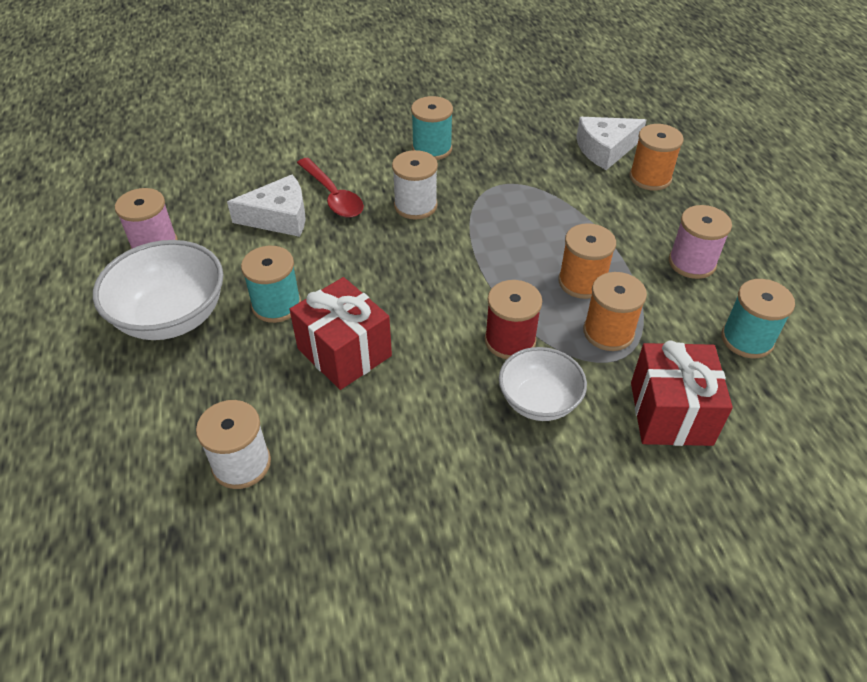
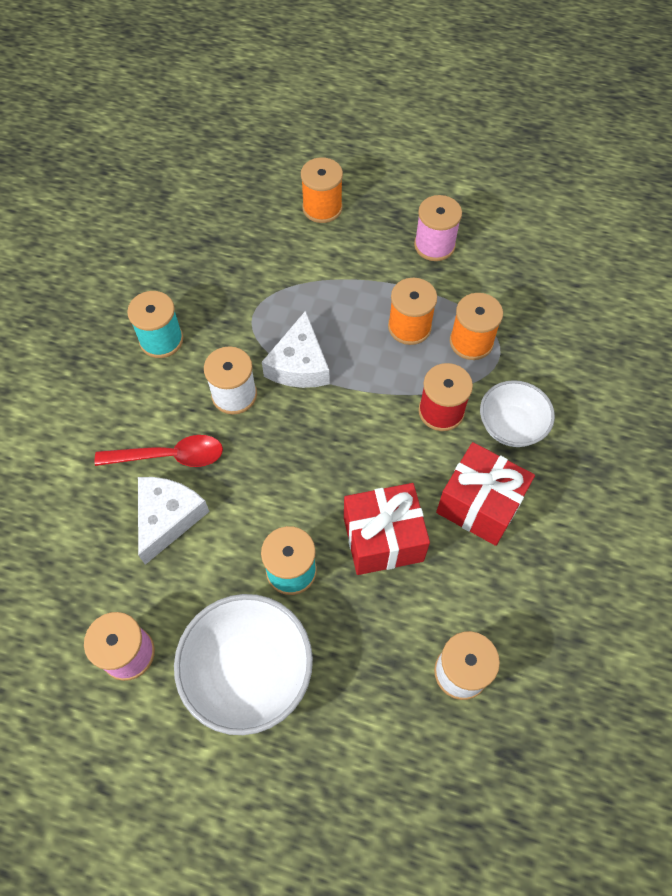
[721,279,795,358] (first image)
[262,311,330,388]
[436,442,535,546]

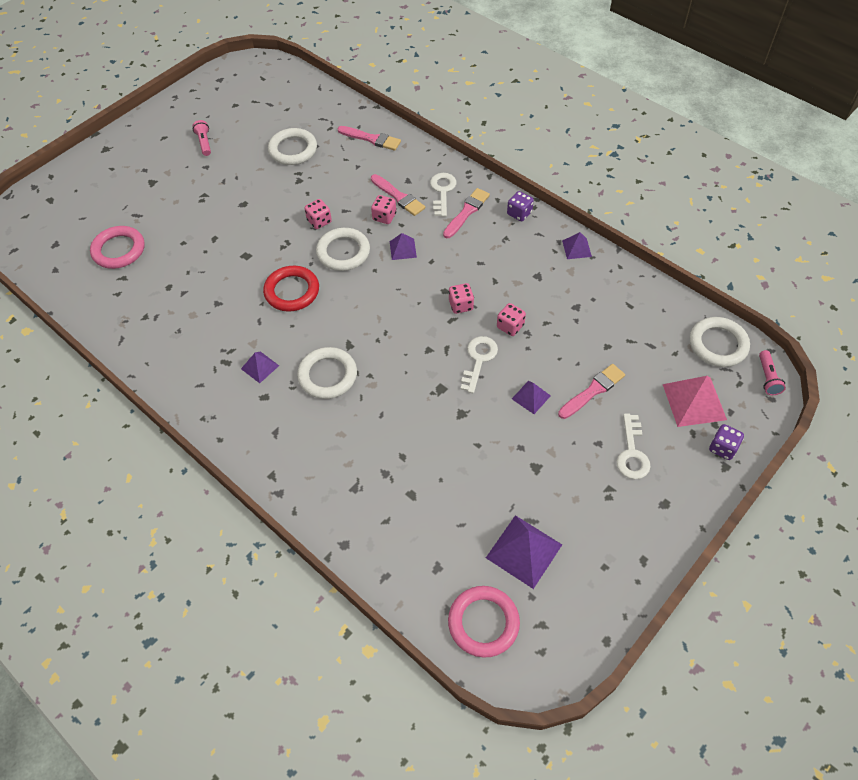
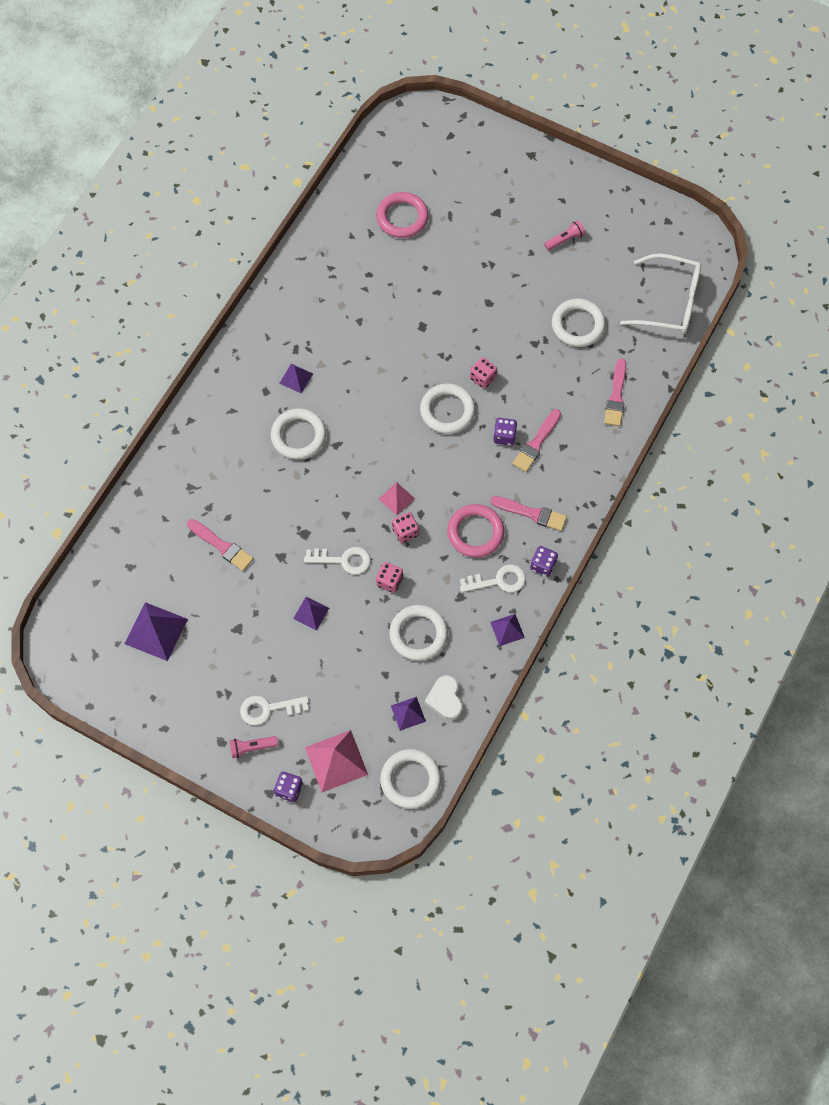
[263,266,319,311] (first image)
[379,482,415,515]
[389,605,448,661]
[425,675,463,720]
[620,253,701,333]
[391,697,426,731]
[460,564,526,592]
[447,504,504,557]
[187,519,253,571]
[229,736,278,758]
[493,418,517,446]

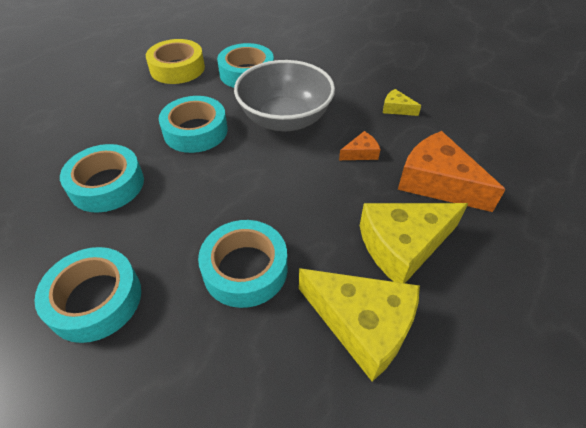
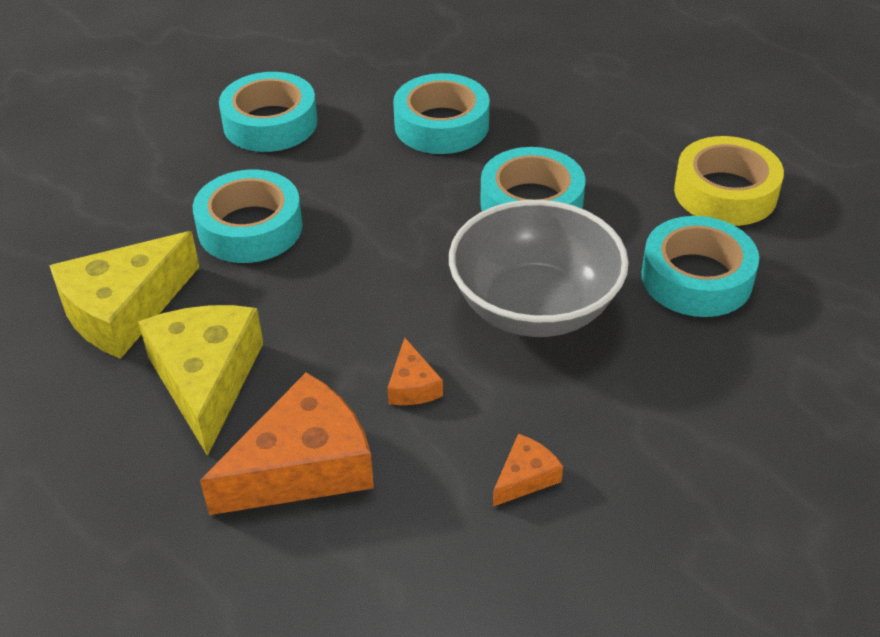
[493,434,563,506]

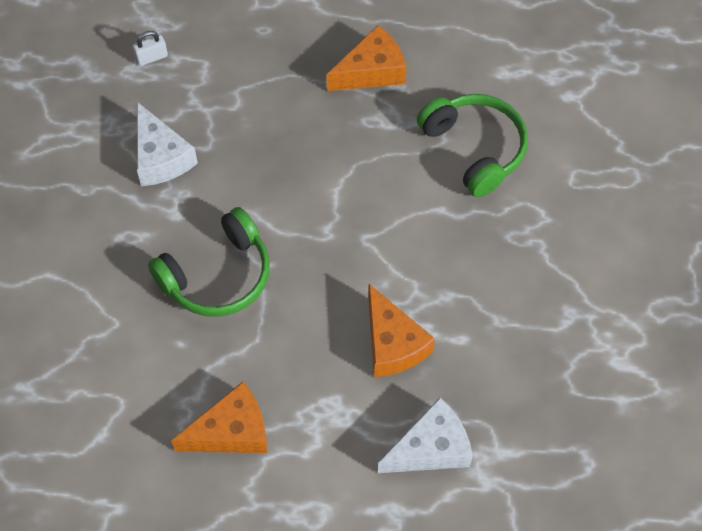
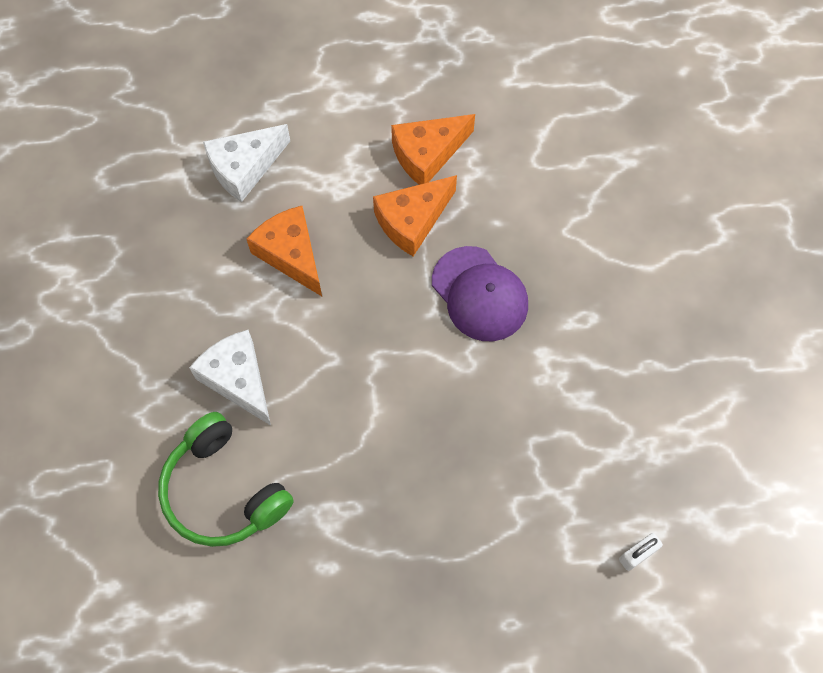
[189,330,271,425]
[373,175,457,256]
[432,246,528,341]

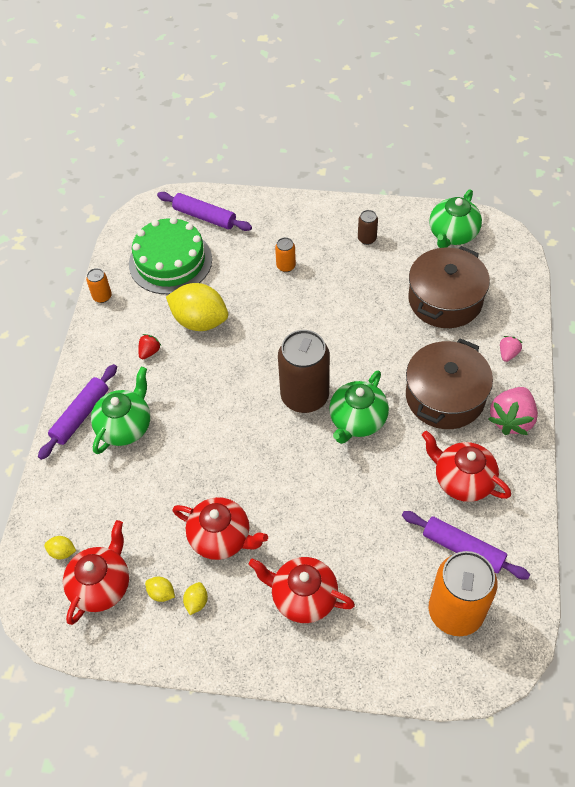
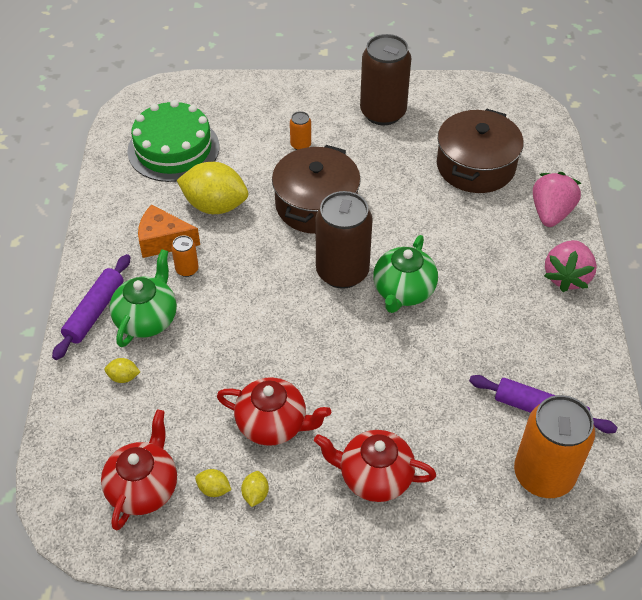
[157,192,252,231] (first image)
[422,431,511,502] (first image)
[429,189,482,248] (first image)
[104,358,140,383]
[171,235,199,277]
[272,145,361,234]
[138,205,200,258]
[360,34,411,125]
[533,172,581,227]

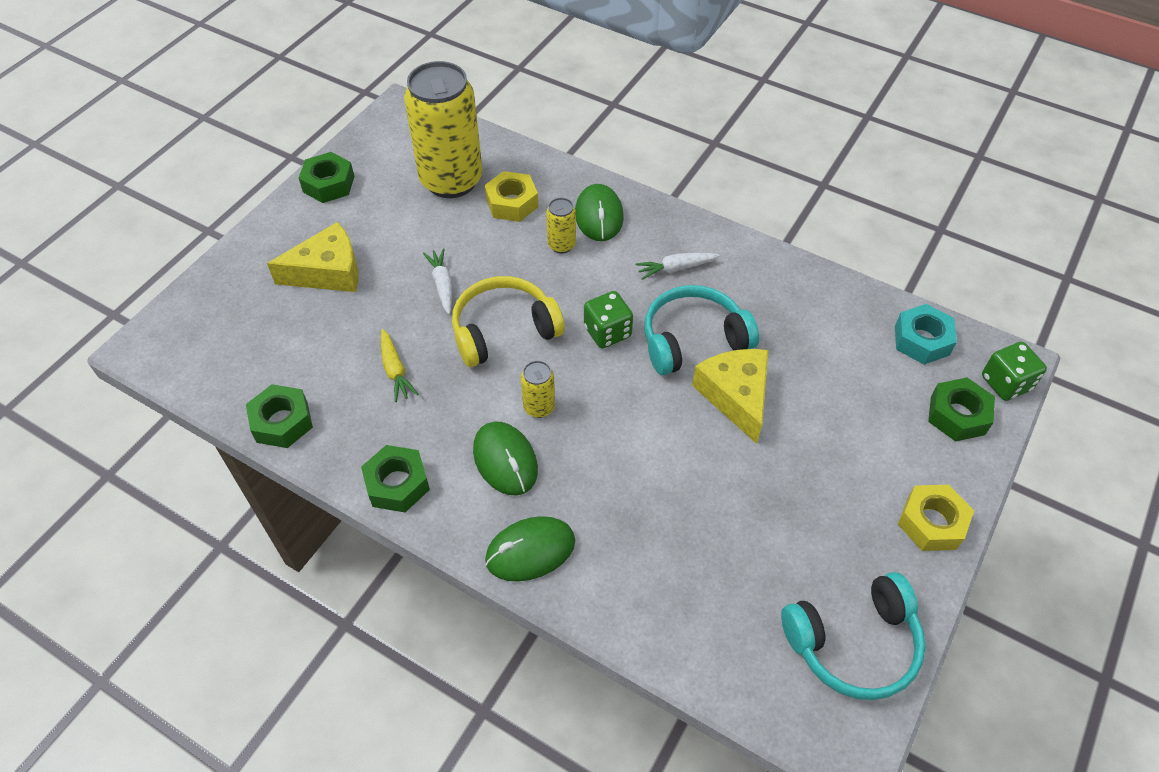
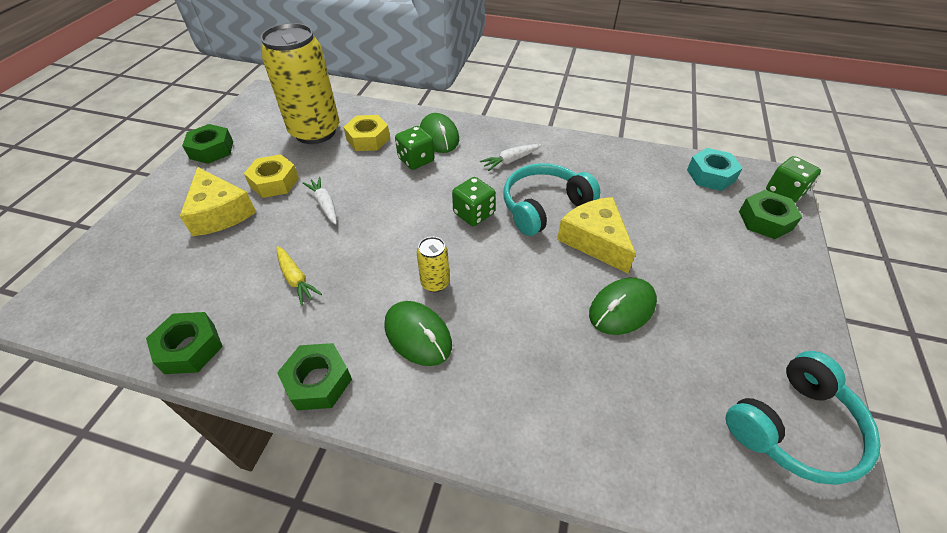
[452,276,565,367] (first image)
[589,278,657,335]
[244,154,299,198]
[395,126,435,170]
[180,167,256,236]

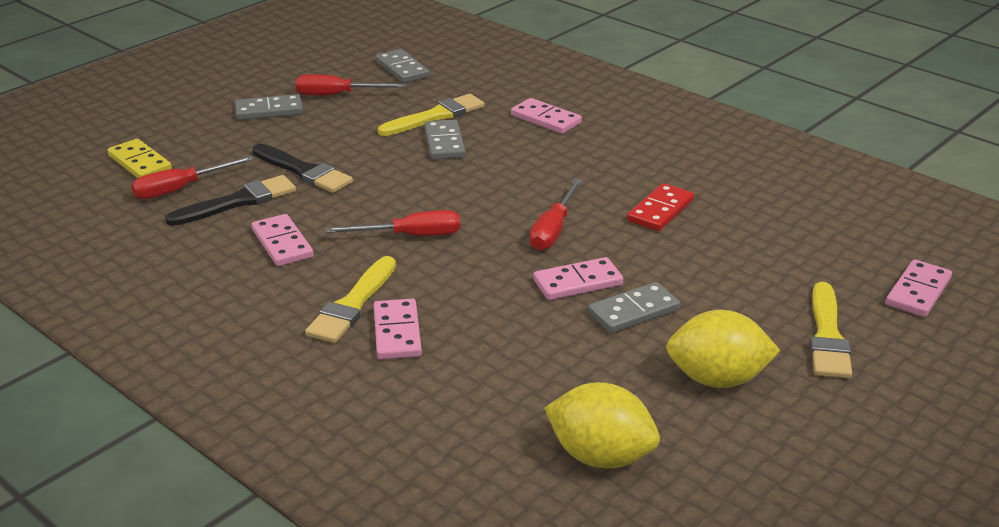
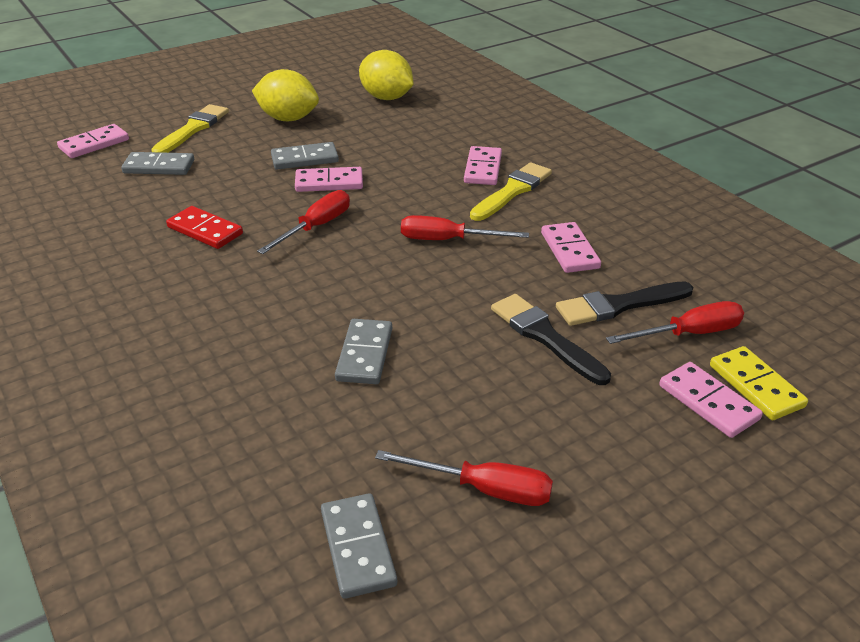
[378,94,485,136] (first image)
[121,152,194,175]
[659,362,763,438]
[166,206,243,249]

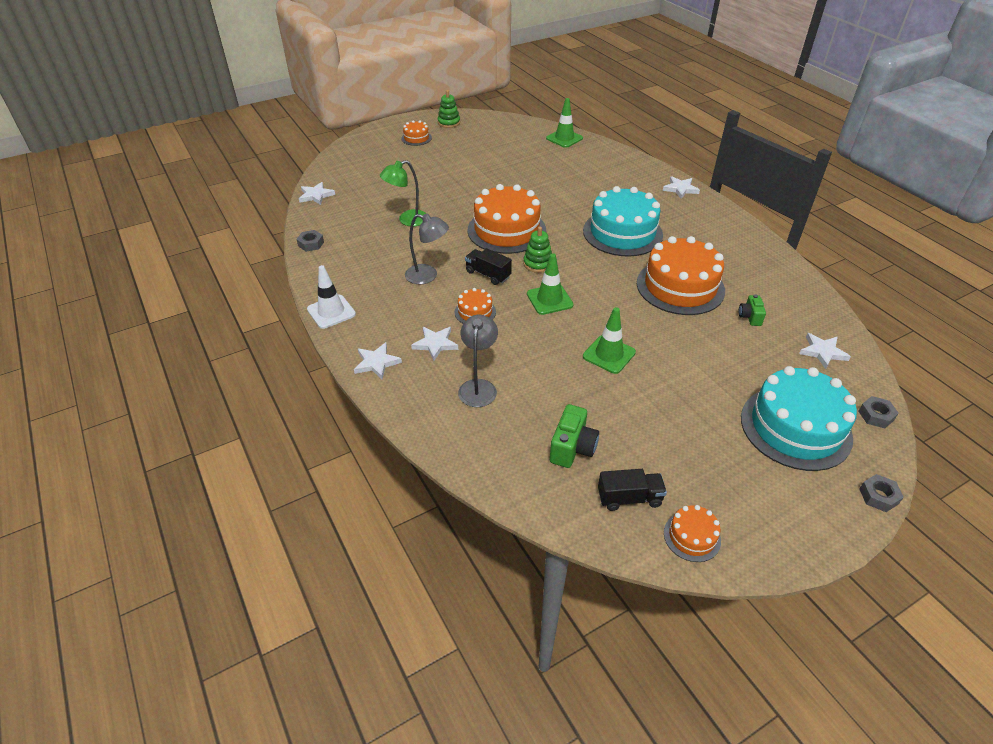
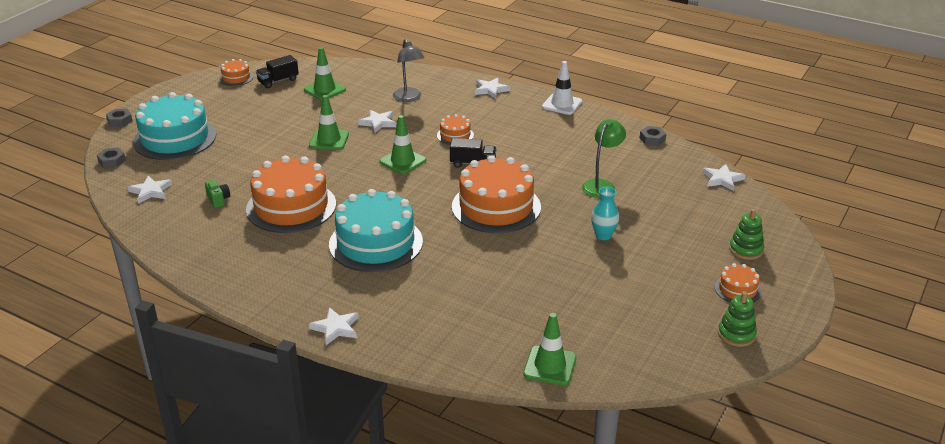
[405,214,449,284] (first image)
[591,187,619,240]
[358,110,396,133]
[729,209,764,260]
[304,47,346,100]

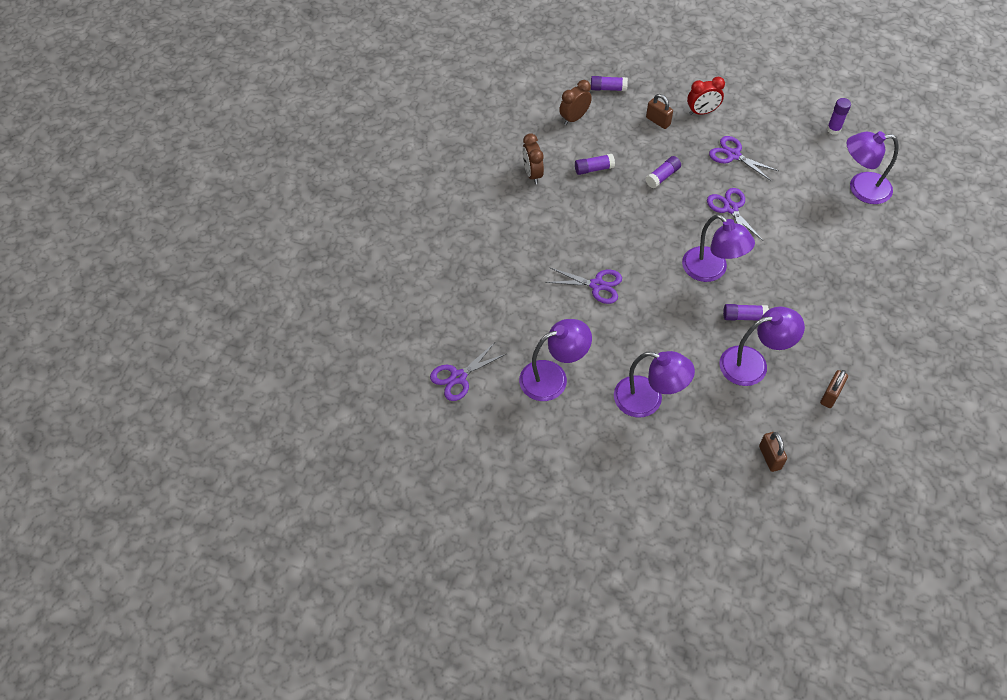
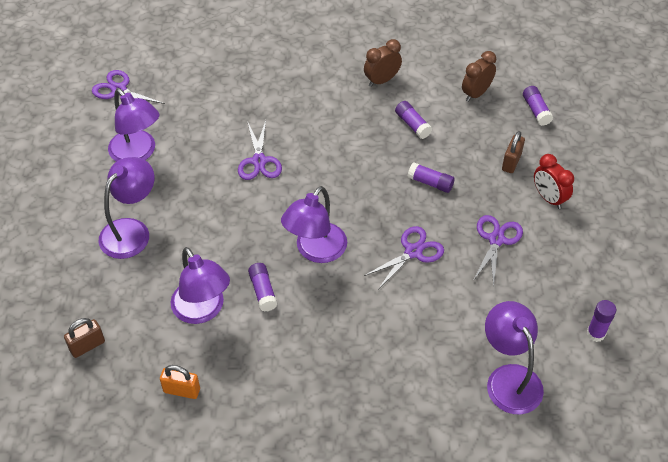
[160,365,200,399]
[462,51,497,102]
[99,157,154,259]

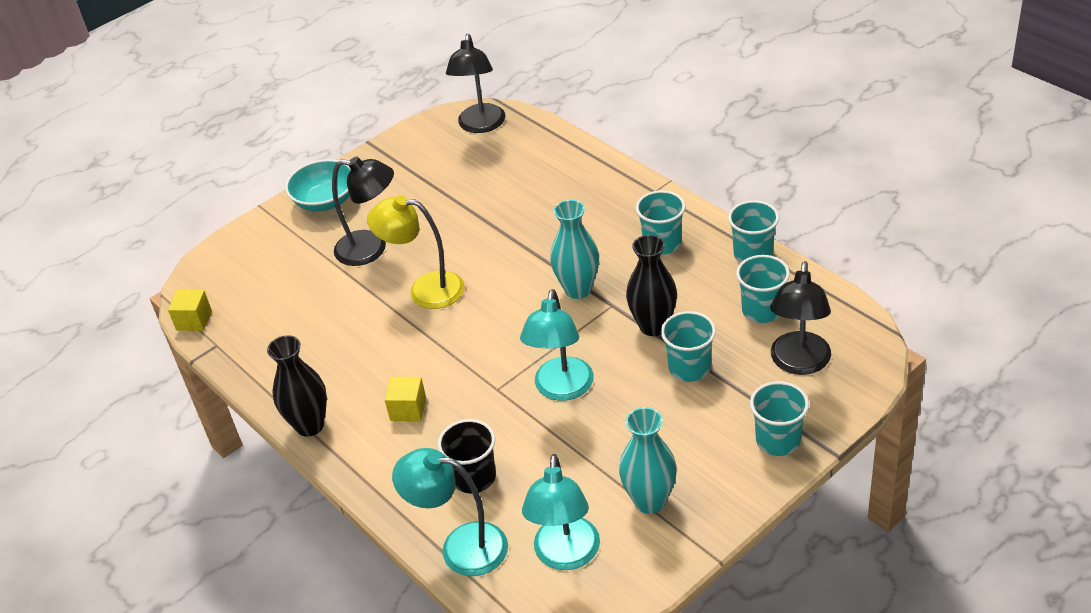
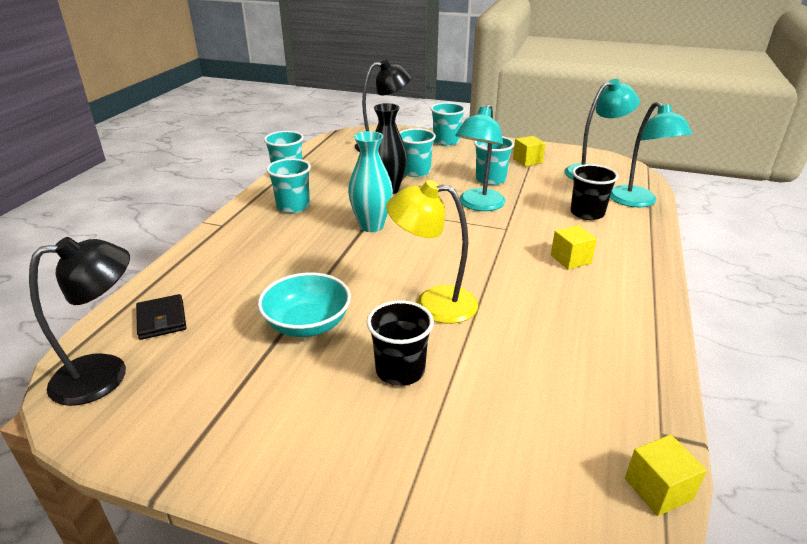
[267,335,327,437] (first image)
[136,294,186,340]
[258,273,351,337]
[474,136,514,185]
[367,300,434,386]
[513,136,546,167]
[386,180,478,324]
[456,104,506,211]

